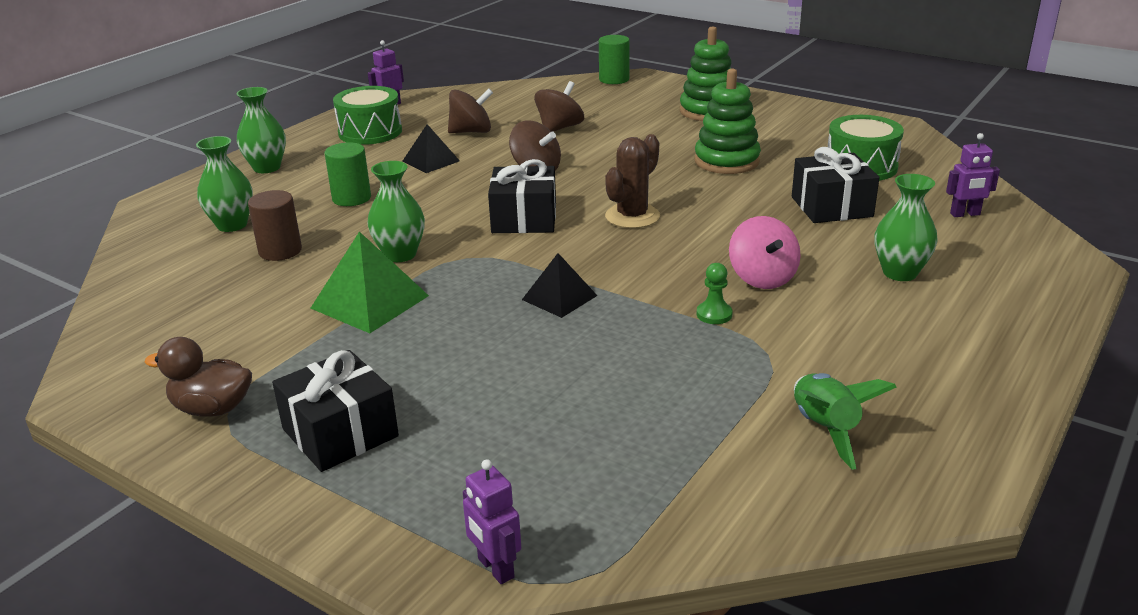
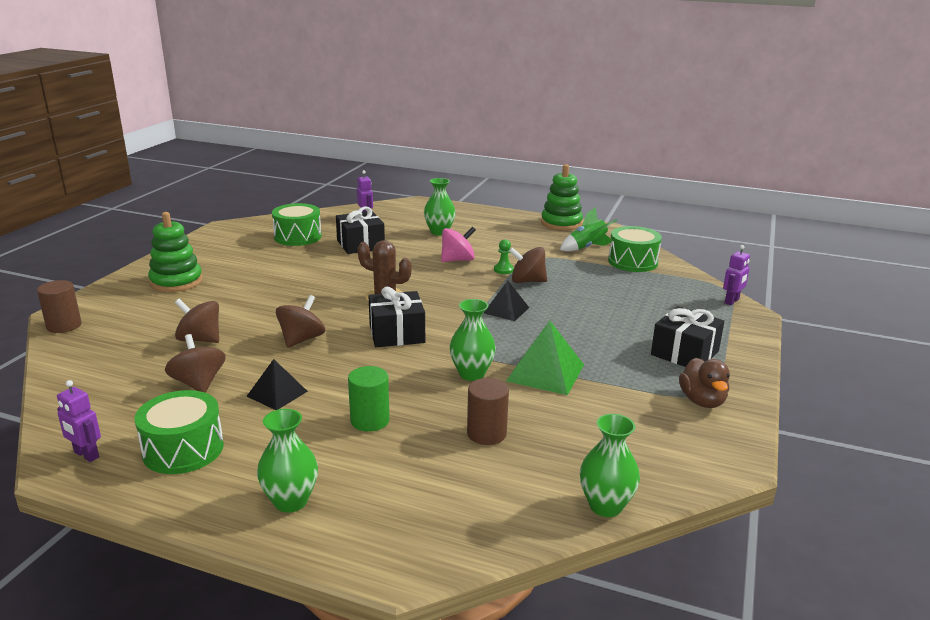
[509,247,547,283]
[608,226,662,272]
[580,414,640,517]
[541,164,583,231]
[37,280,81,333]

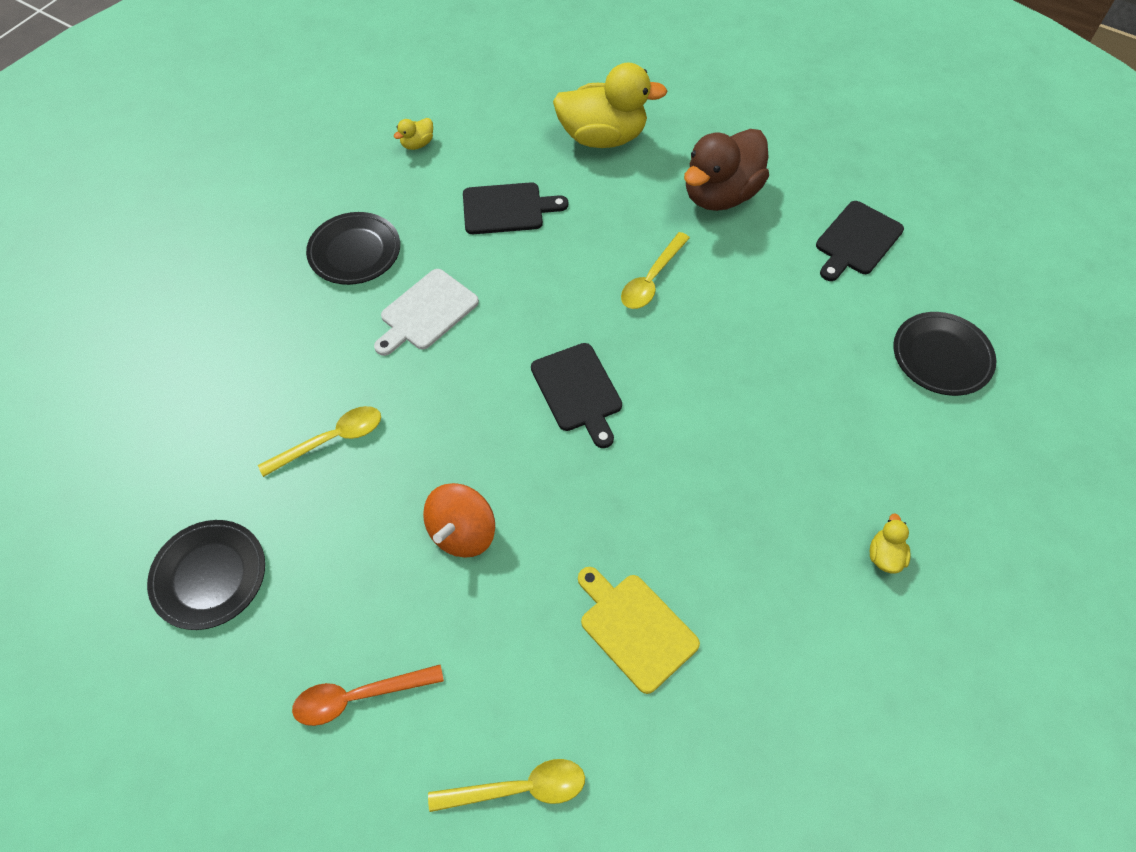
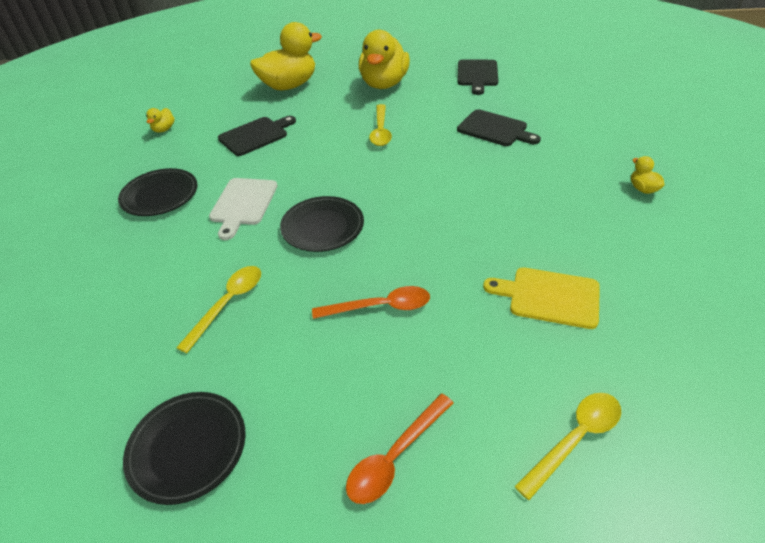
[457,109,541,146]
[280,196,364,252]
[312,286,430,319]
[359,30,410,89]

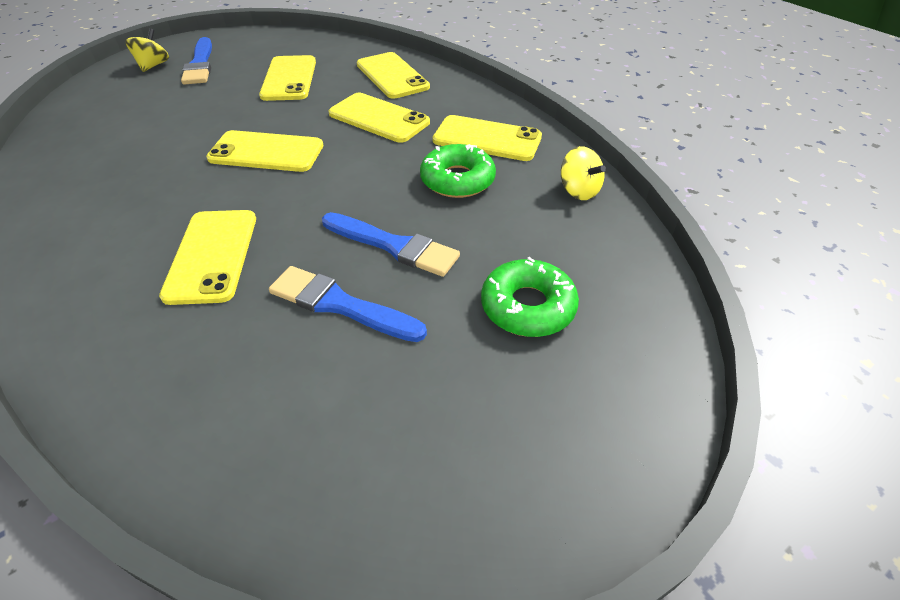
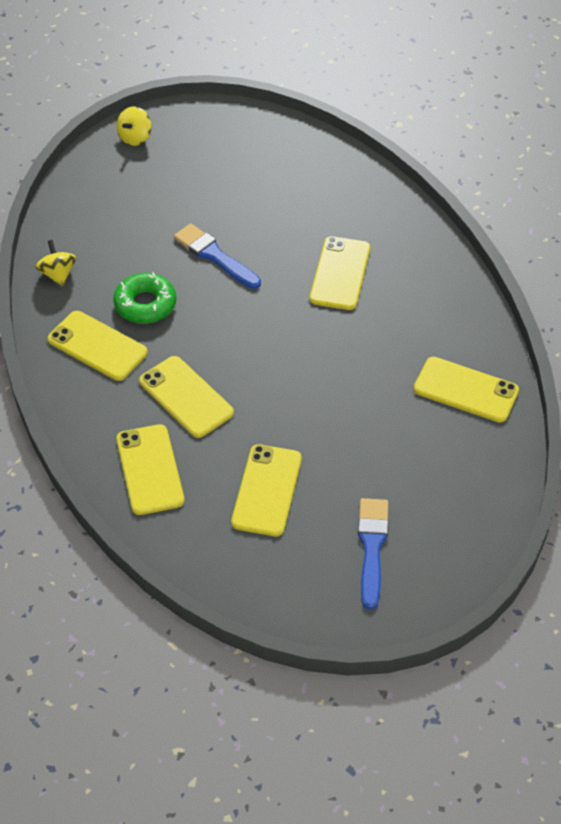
[269,266,427,342] (first image)
[481,257,579,337] (first image)
[117,106,152,146]
[414,357,519,423]

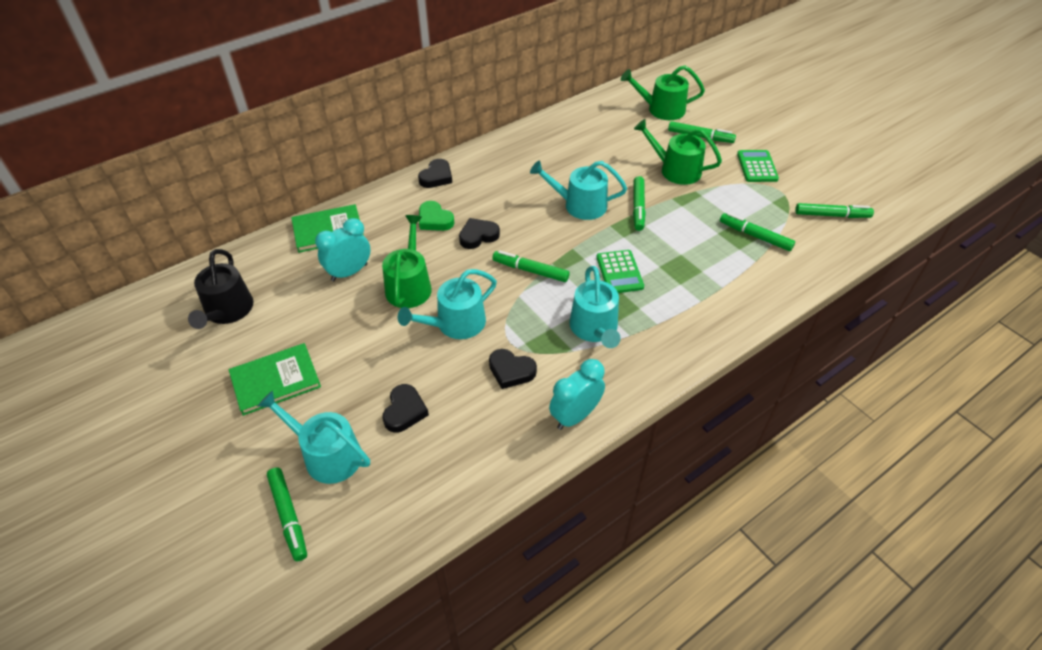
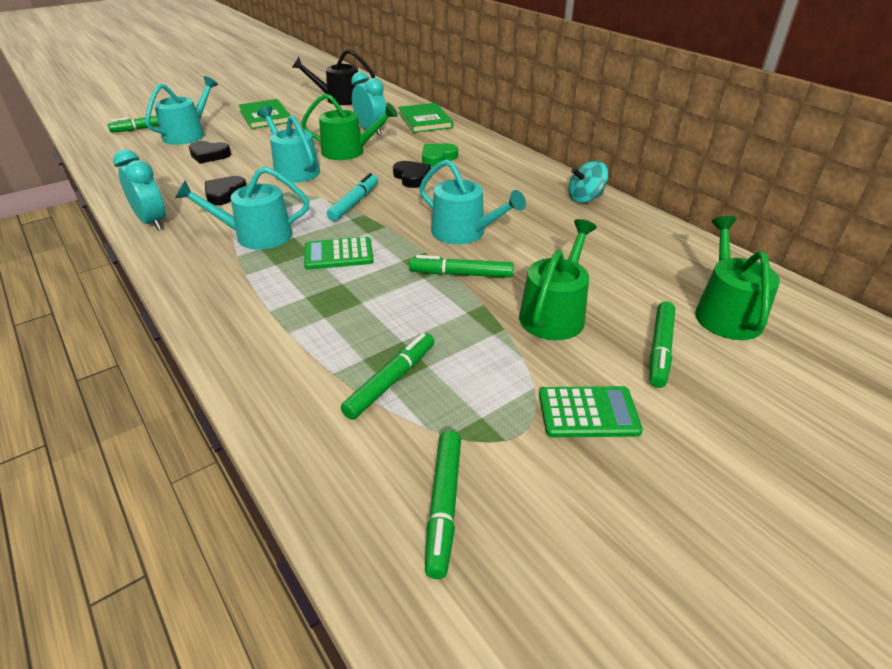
[418,159,452,188] (first image)
[568,161,608,203]
[327,173,378,221]
[419,159,526,244]

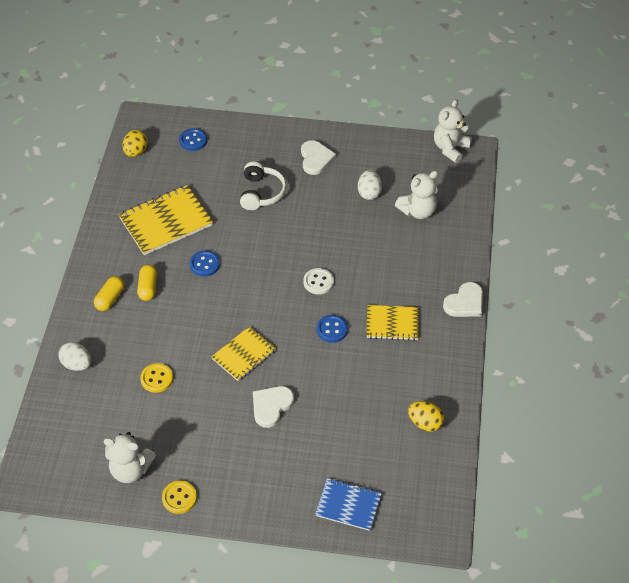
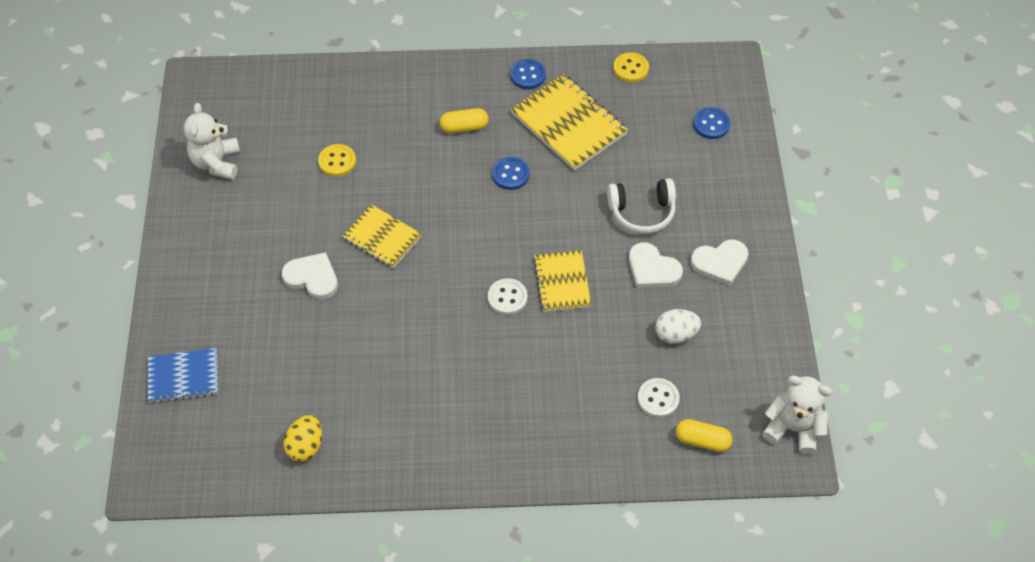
[58,342,91,371] (first image)
[122,130,148,157] (first image)
[676,419,732,452]
[613,52,649,83]
[510,59,546,89]
[533,250,591,312]
[629,242,683,288]
[637,378,680,418]
[148,348,218,403]

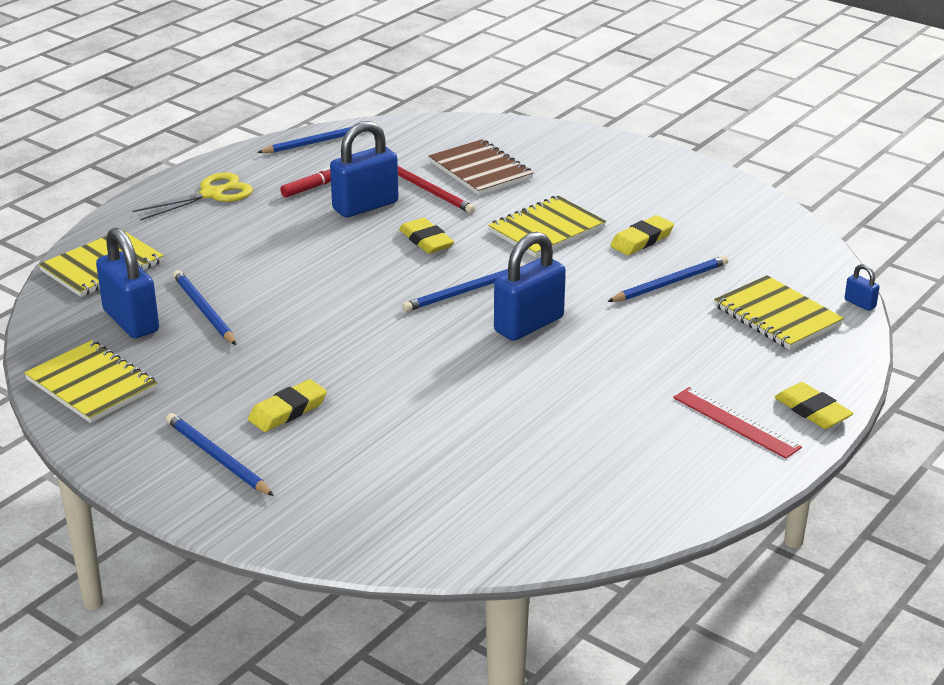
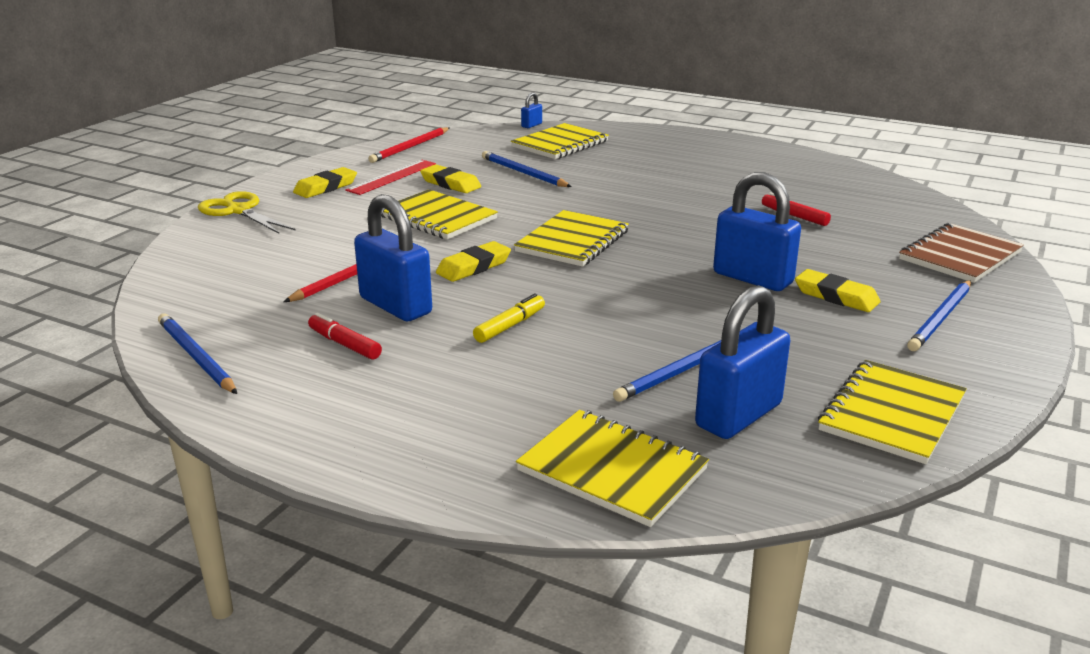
[368,127,449,163]
[473,293,545,343]
[762,192,831,226]
[198,191,296,234]
[899,223,1024,283]
[713,172,801,291]
[345,160,436,195]
[293,167,357,198]
[514,210,629,267]

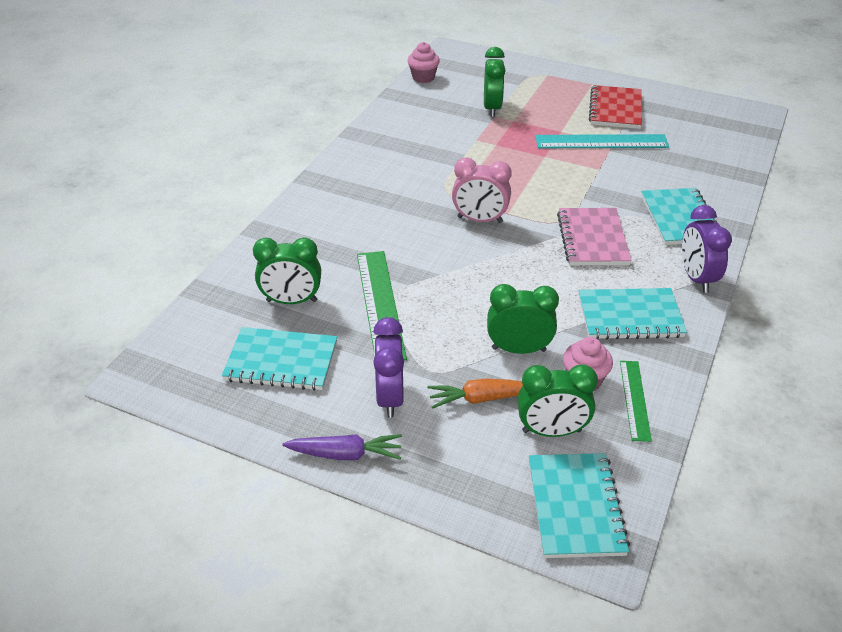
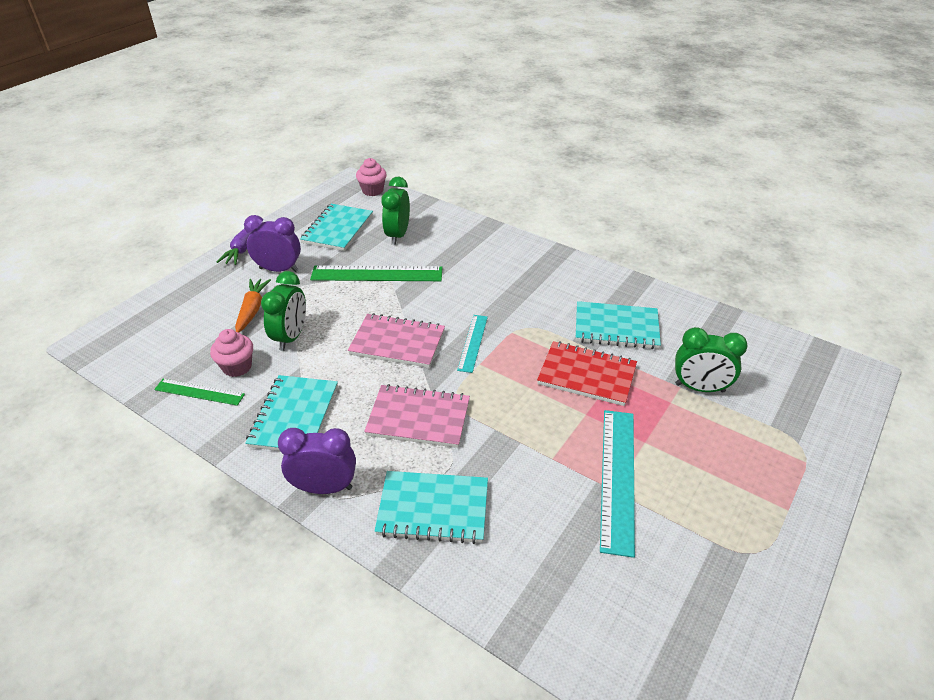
[517,364,598,437] (first image)
[348,313,445,368]
[356,158,387,196]
[576,301,661,349]
[537,341,637,406]
[457,315,488,373]

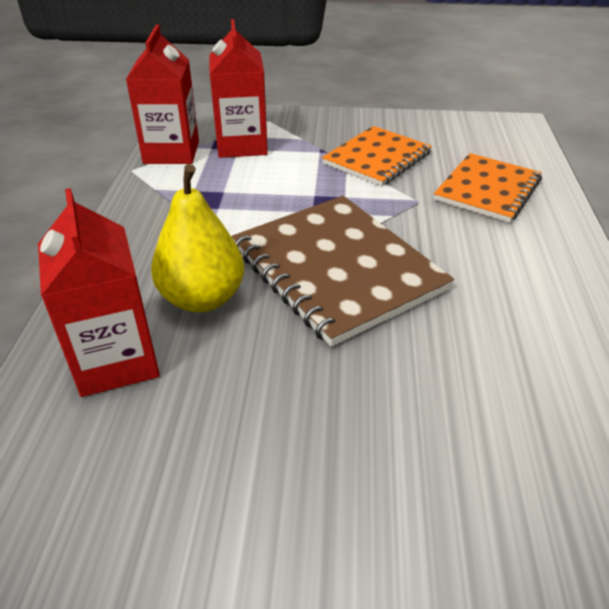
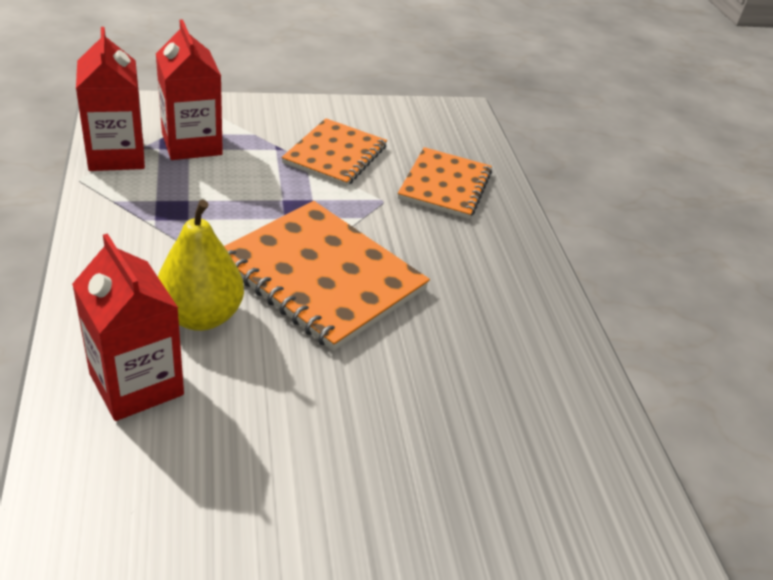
[224,201,430,351]

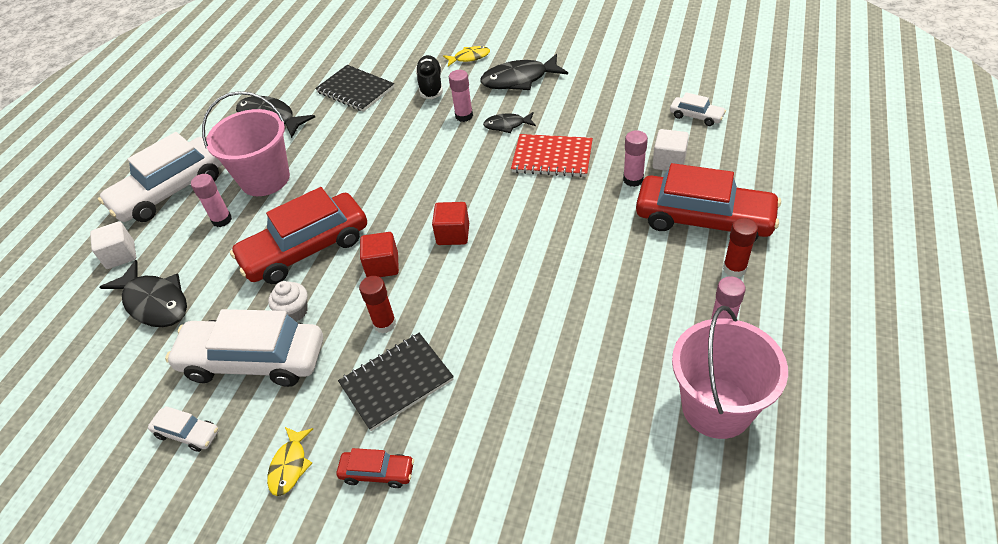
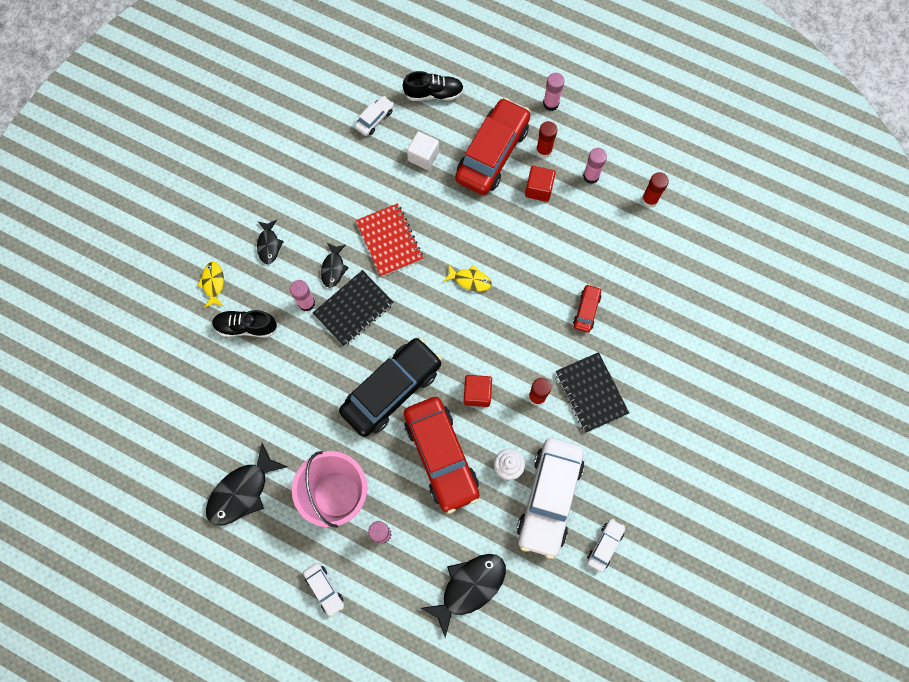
[90,221,136,269] (first image)
[339,337,442,437]
[403,71,464,101]
[443,264,492,291]
[313,270,394,346]
[573,284,601,332]
[525,166,556,202]
[543,73,564,111]
[642,172,669,207]
[356,203,423,277]
[303,563,344,617]
[257,220,284,264]

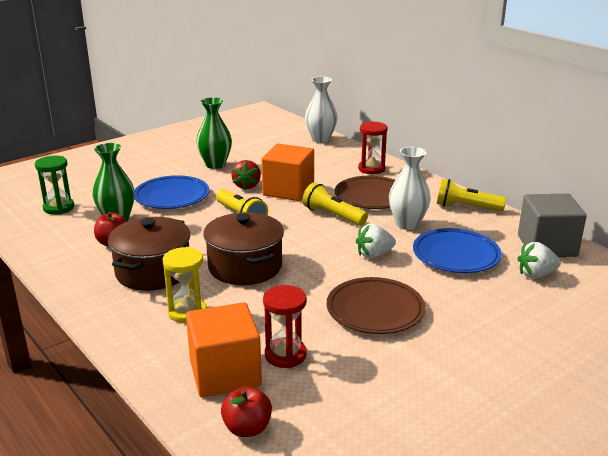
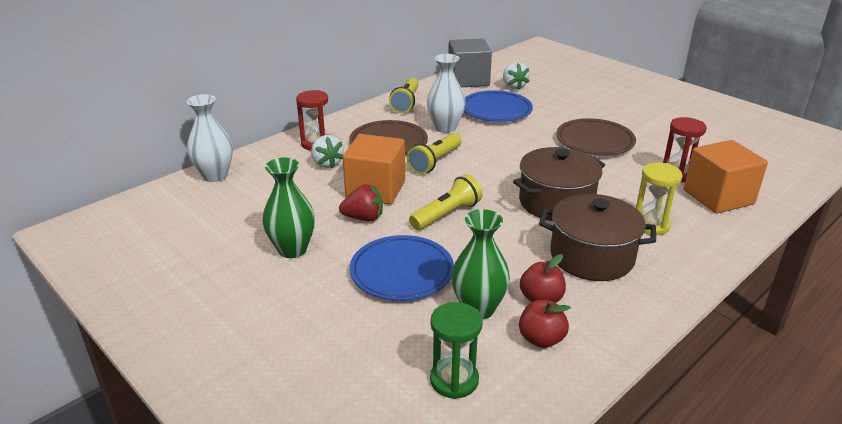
[519,300,571,348]
[311,135,344,169]

